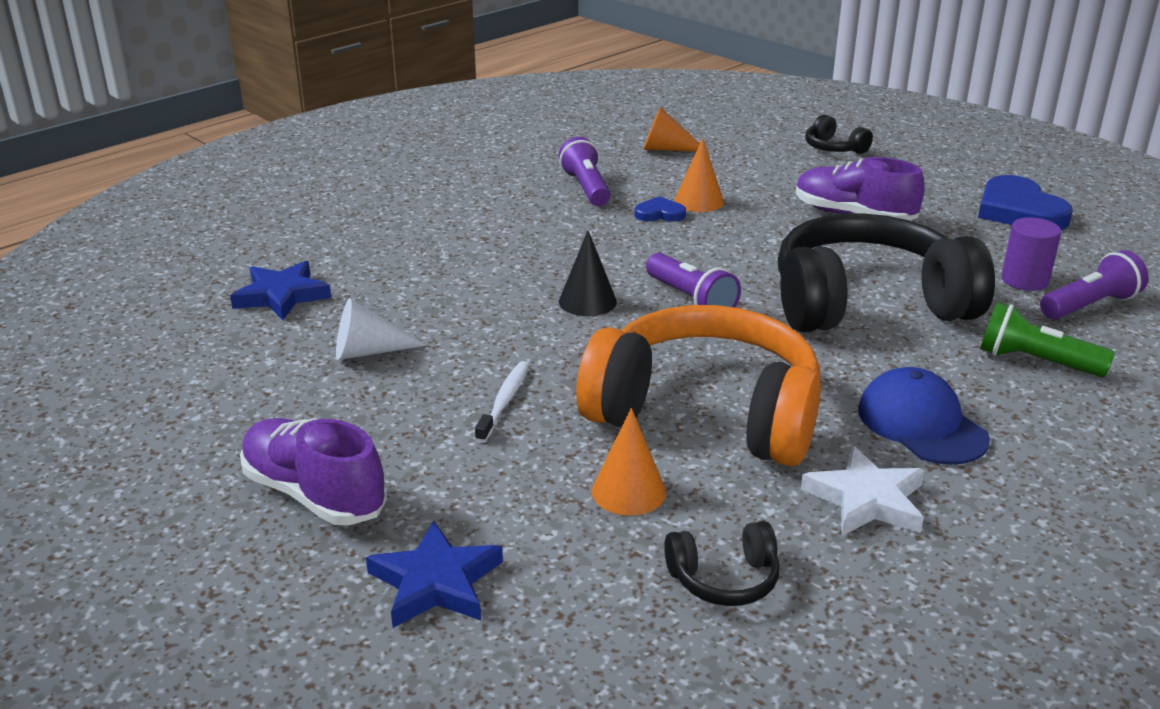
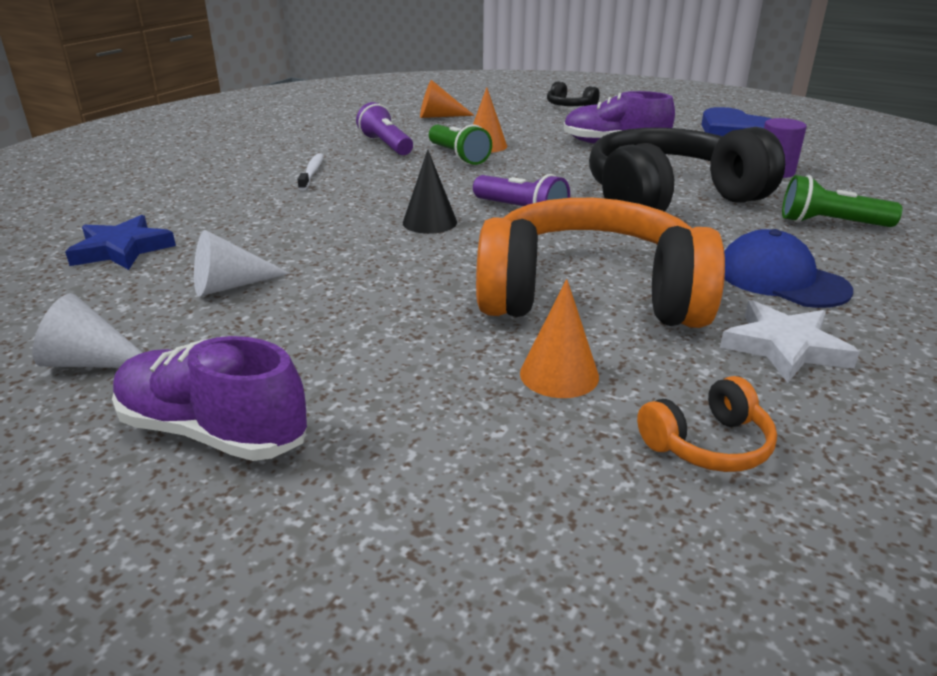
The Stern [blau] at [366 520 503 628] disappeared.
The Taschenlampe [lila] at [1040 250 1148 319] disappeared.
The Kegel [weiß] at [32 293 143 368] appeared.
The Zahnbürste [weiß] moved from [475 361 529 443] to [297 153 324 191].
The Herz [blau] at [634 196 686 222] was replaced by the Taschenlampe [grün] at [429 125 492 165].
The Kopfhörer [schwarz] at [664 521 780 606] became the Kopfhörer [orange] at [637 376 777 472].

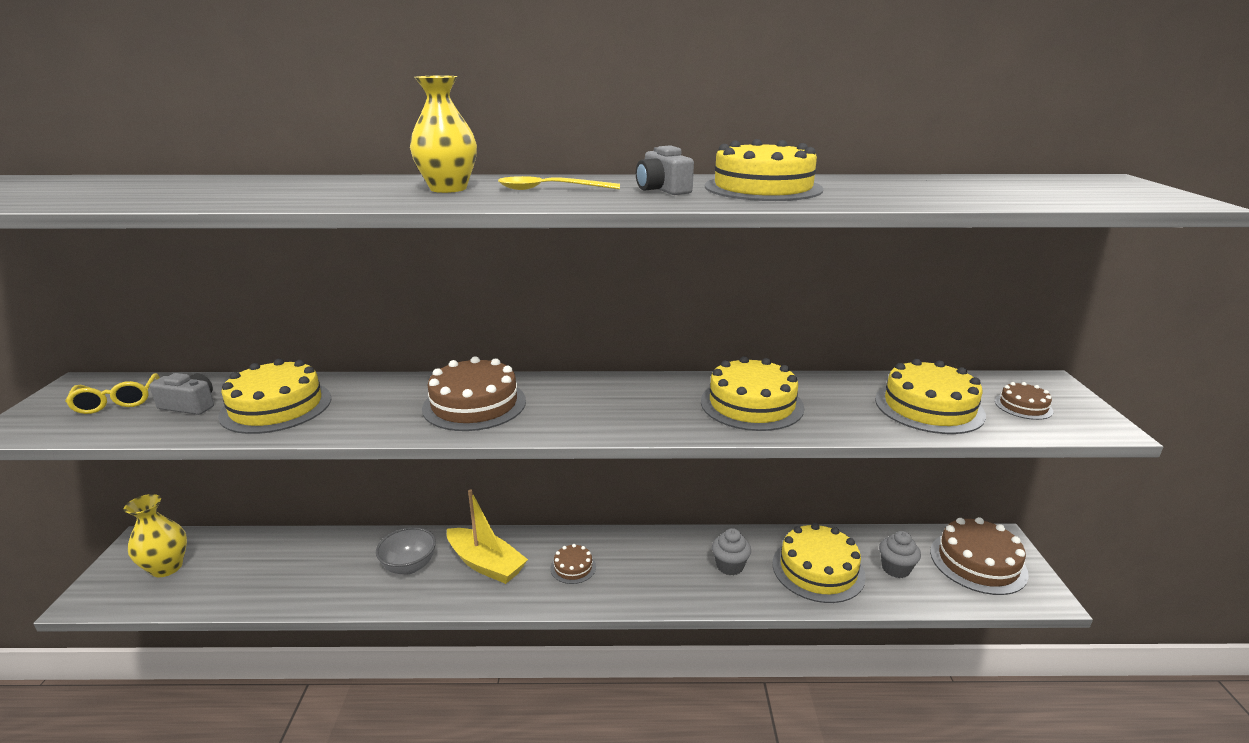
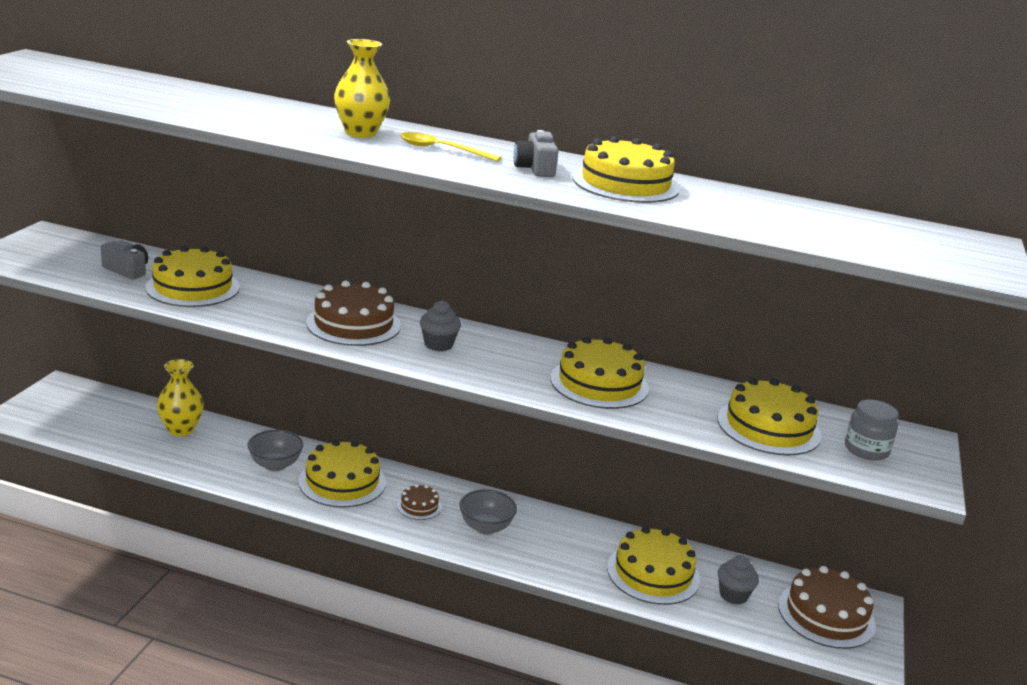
The Brille [gelb] at [65 373 160 414] disappeared.
The Schüssel [grau] at [459 489 517 535] appeared.
The Vase [gelb] moved from [124 494 187 577] to [157 359 204 436].
The Muffin [grau] moved from [712 528 751 575] to [420 300 461 351].
The Boot [gelb] at [447 489 528 584] was replaced by the Kuchen [gelb] at [299 440 386 508].
The Kuchen [braun] at [995 382 1053 420] was replaced by the Einmachglas [grau] at [845 400 899 461].

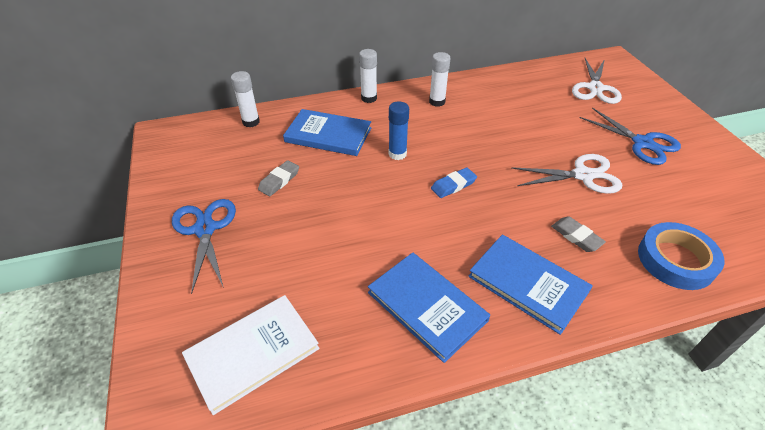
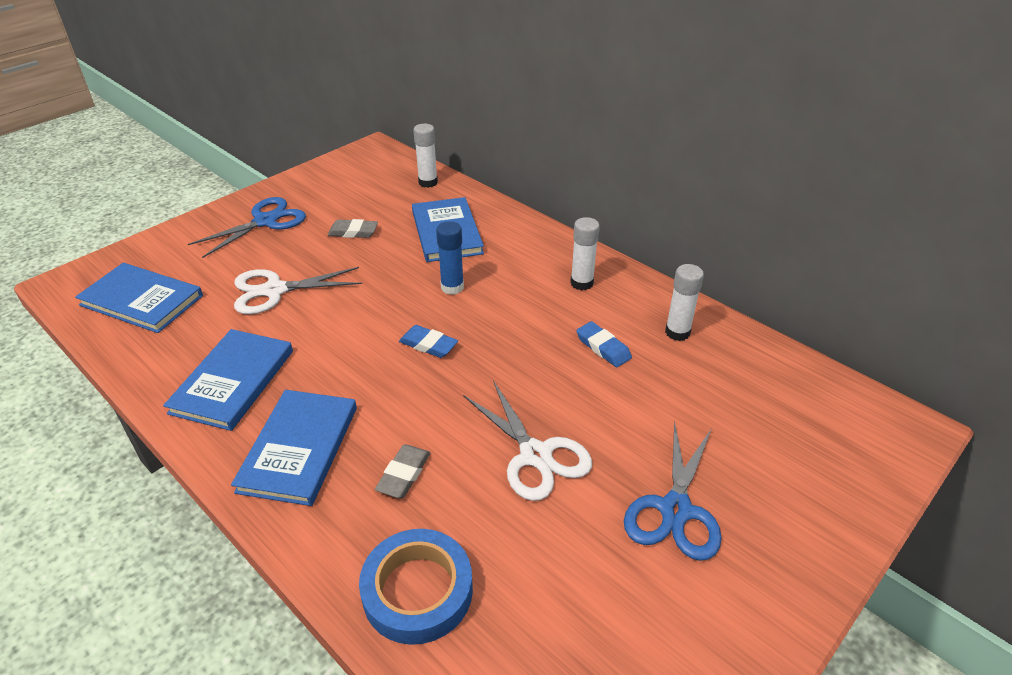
The Radiergummi [blau] at [576 321 632 367] appeared.
The Klebestift [weiß] moved from [359 49 377 103] to [665 264 704 341].
The Schere [weiß] moved from [572 58 622 104] to [234 267 362 314].
The Buch [weiß] at [182 295 319 415] became the Buch [blau] at [75 263 203 333].

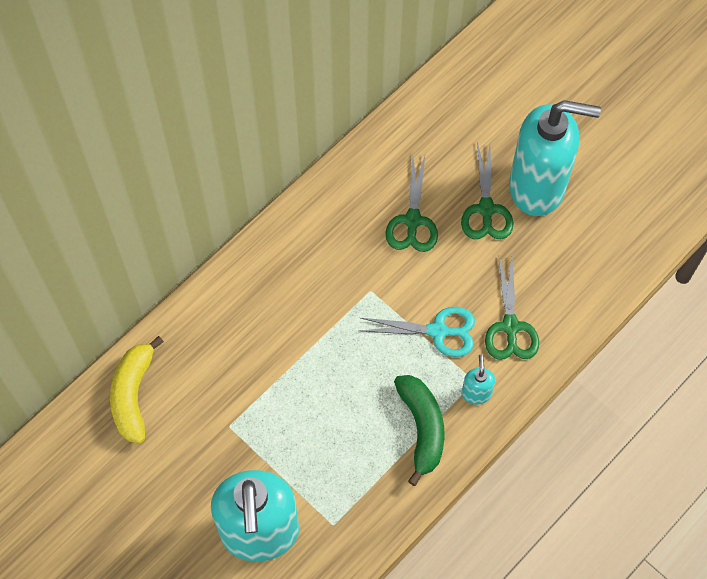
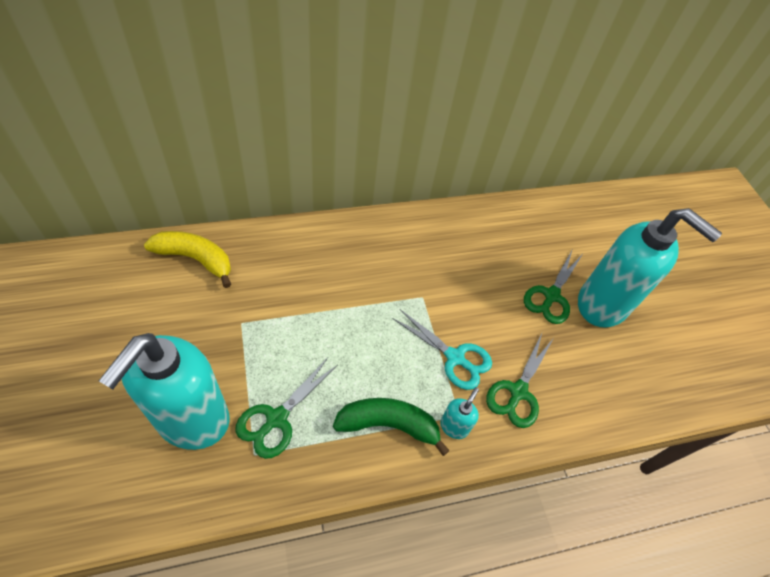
The Schere [grün] moved from [386 155 438 252] to [235 358 337 459].
The Banane [gelb] at [110 336 164 443] turned 75 degrees clockwise.
The Banane [grün] at [394 375 445 486] turned 105 degrees counterclockwise.

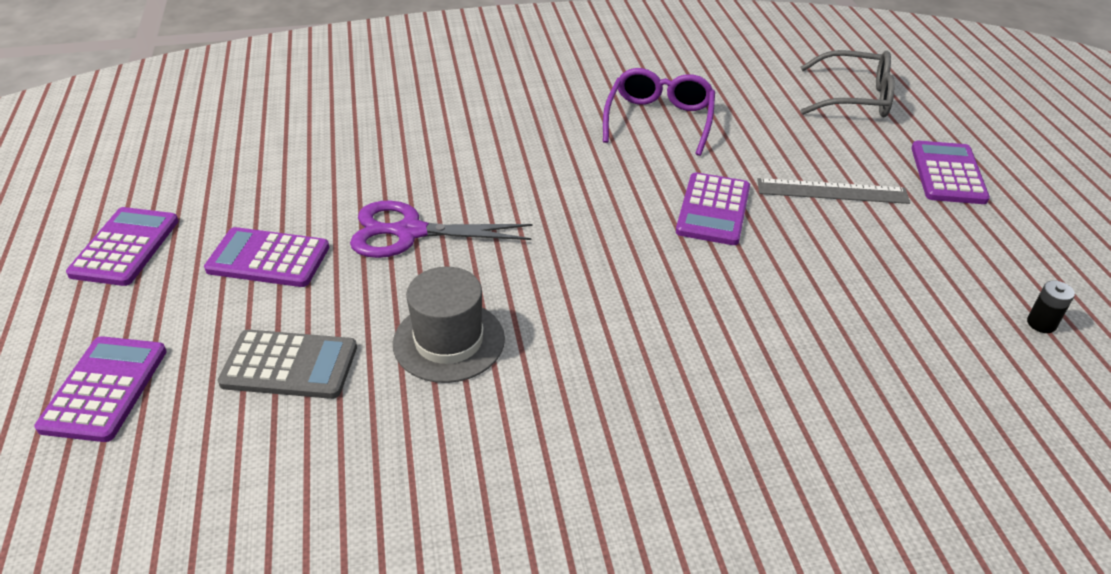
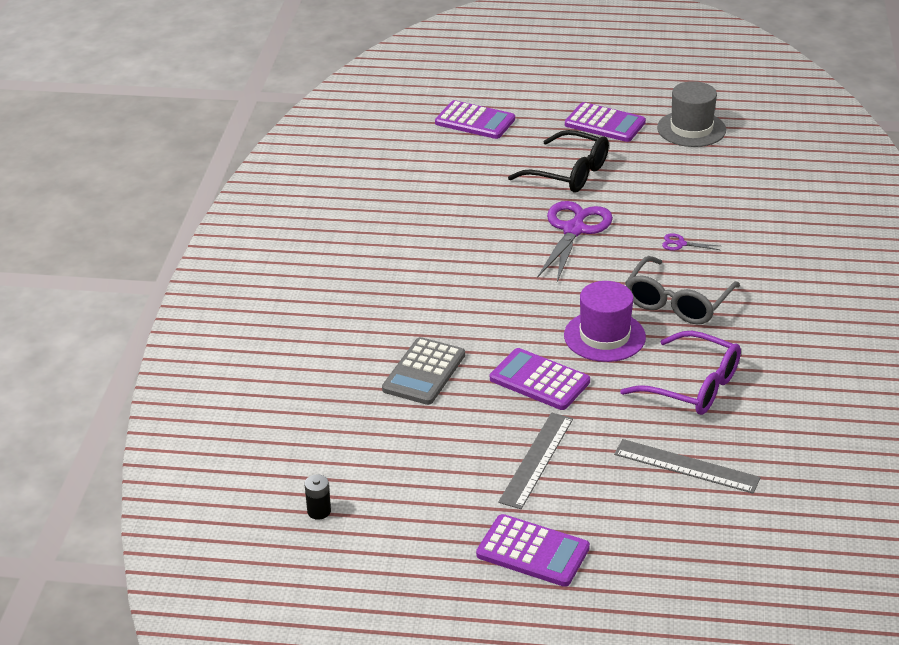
The Hut [lila] at [564 281 646 362] appeared.
The Lineal [grau] at [614 439 761 494] appeared.
The Schere [lila] at [662 233 720 251] appeared.
The Taschenrechner [grau] moved from [218 330 357 399] to [382 337 465 405].
The Hut [grau] moved from [393 267 505 383] to [657 81 726 147].
The Brille [grau] moved from [800 50 895 118] to [625 256 740 324].
The Taschenrechner [lila] at [204 227 329 287] was replaced by the Brille [schwarz] at [508 130 609 193].

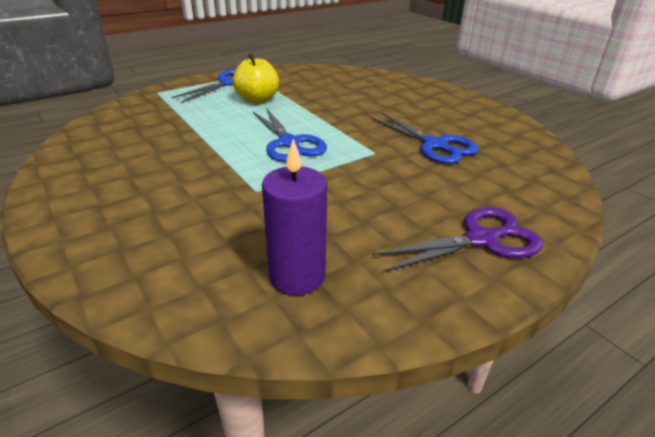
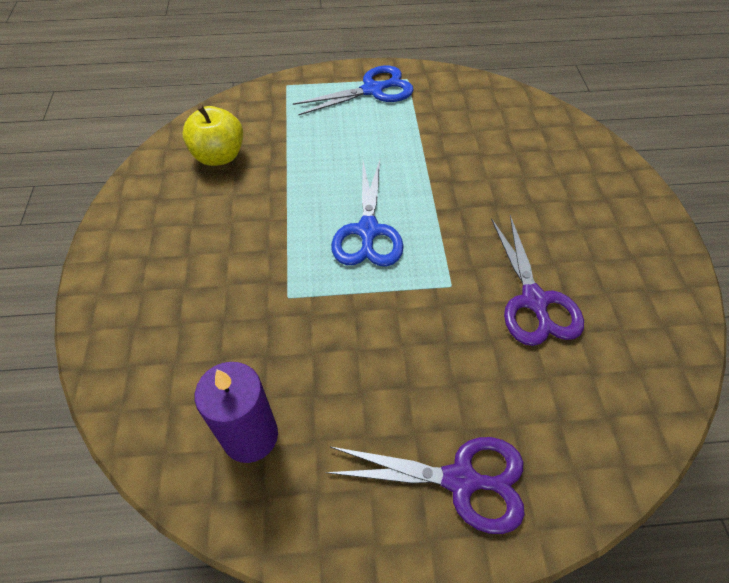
The Apfel [gelb] moved from [233 53 279 104] to [182 105 243 166].
The Schere [blau] at [371 112 479 164] became the Schere [lila] at [491 215 584 346].

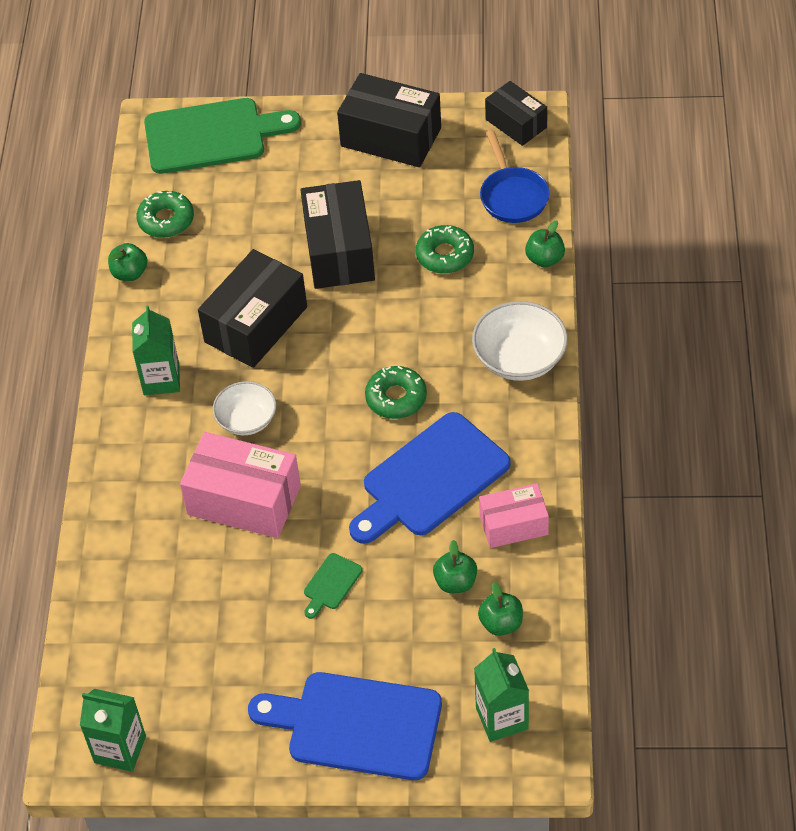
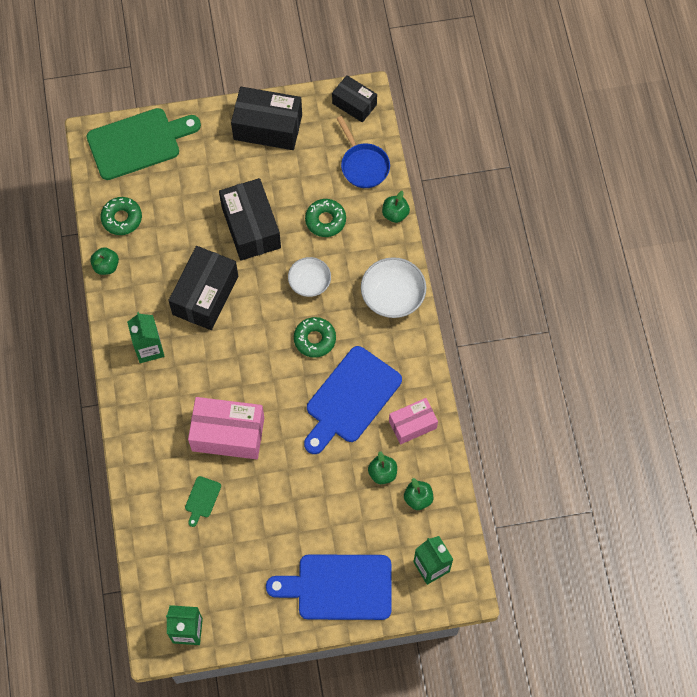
The Schüssel [weiß] moved from [213 381 276 435] to [288 257 331 297].
The Schneidebrett [grün] moved from [304 553 362 619] to [185 476 221 527].

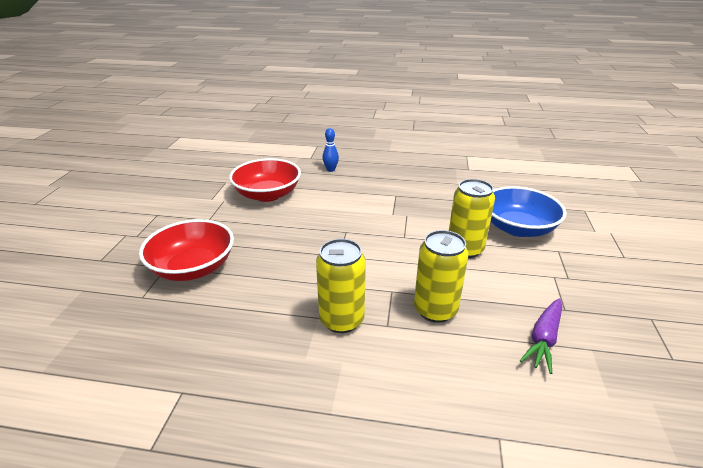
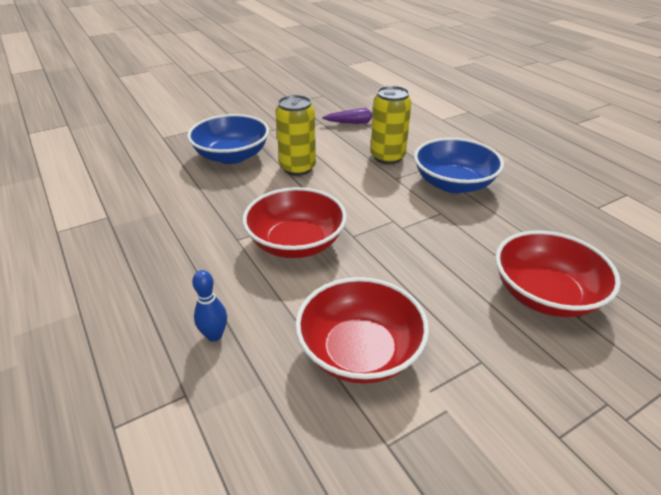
The Schüssel [rot] at [243 187 347 258] appeared.
The Dose [gelb] at [316 239 366 333] was replaced by the Schüssel [blau] at [414 138 504 193].

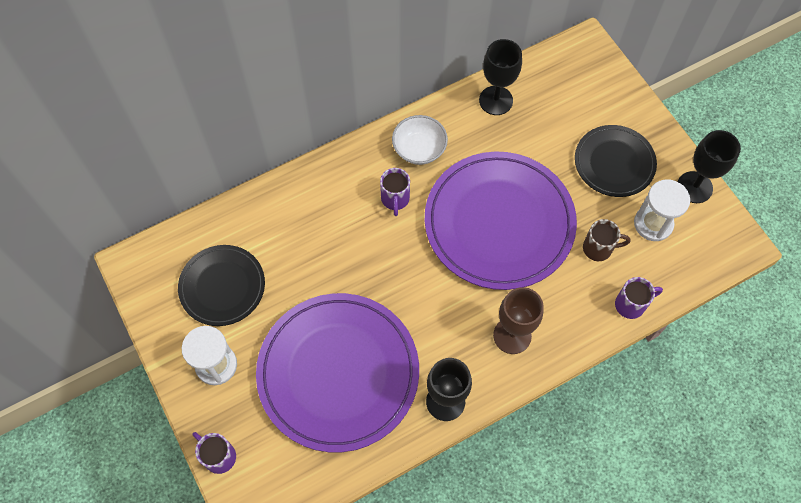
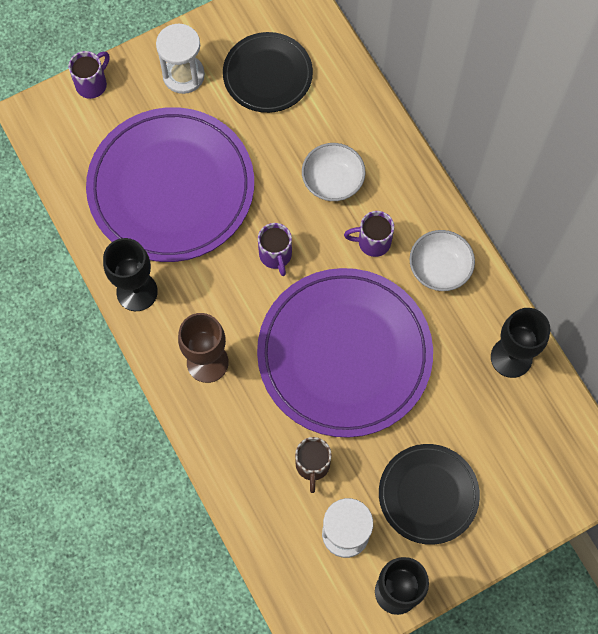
The Schüssel [weiß] at [302 143 366 201] appeared.
The Tasse [lila] moved from [615 277 663 319] to [258 223 292 276].

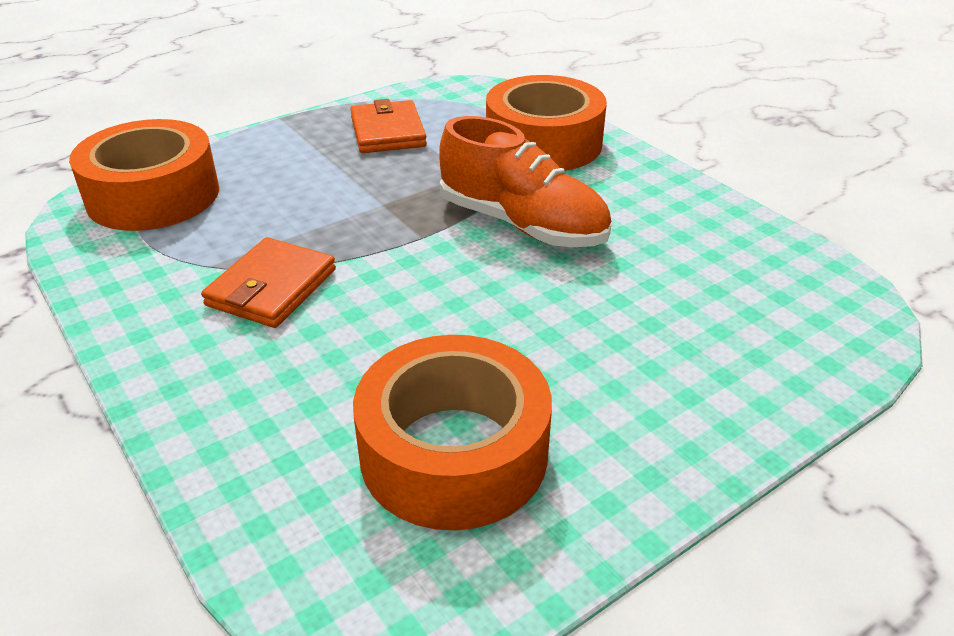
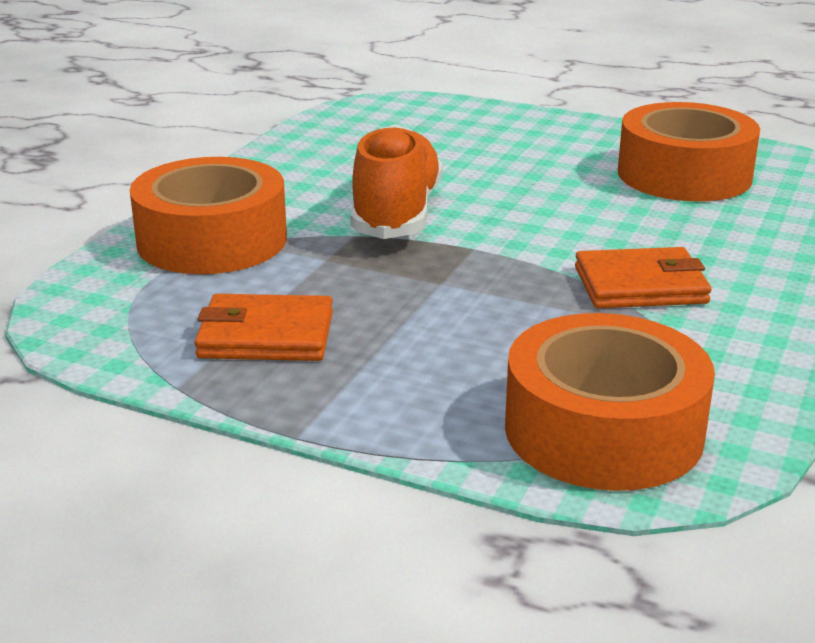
The Geldbörse [orange] at [350 99 427 153] turned 45 degrees clockwise.

